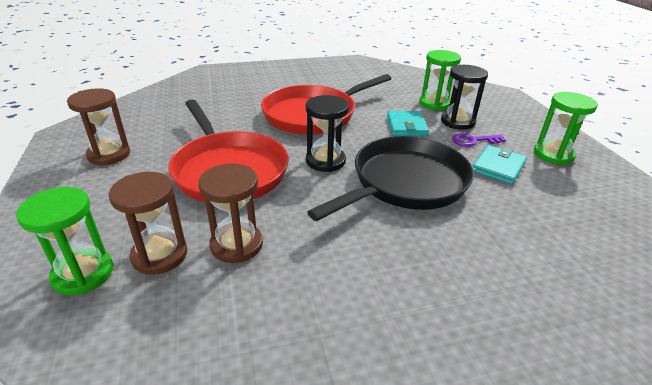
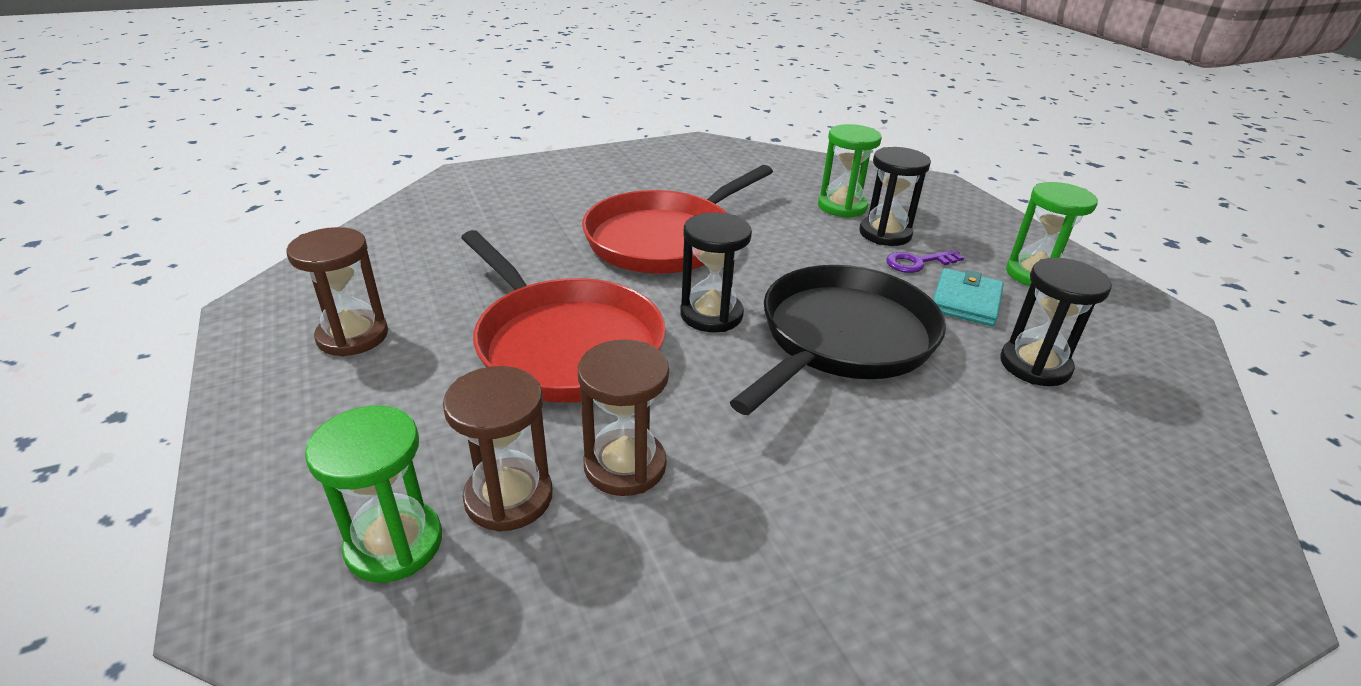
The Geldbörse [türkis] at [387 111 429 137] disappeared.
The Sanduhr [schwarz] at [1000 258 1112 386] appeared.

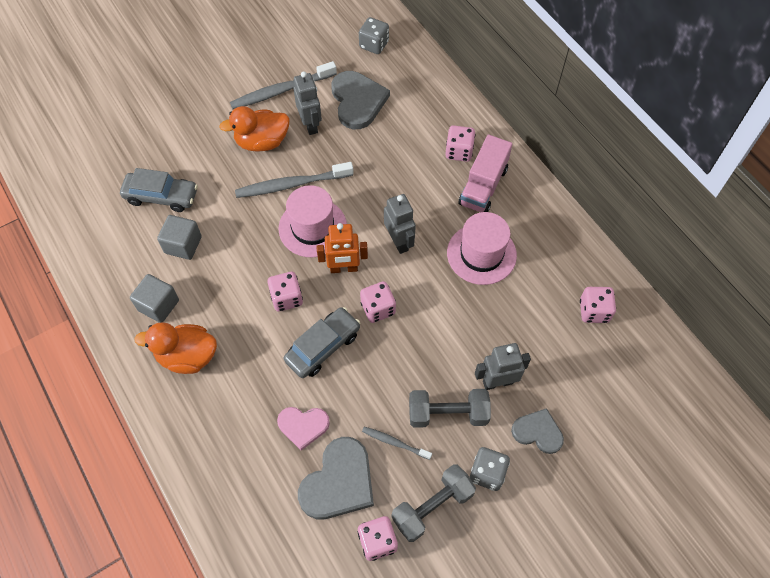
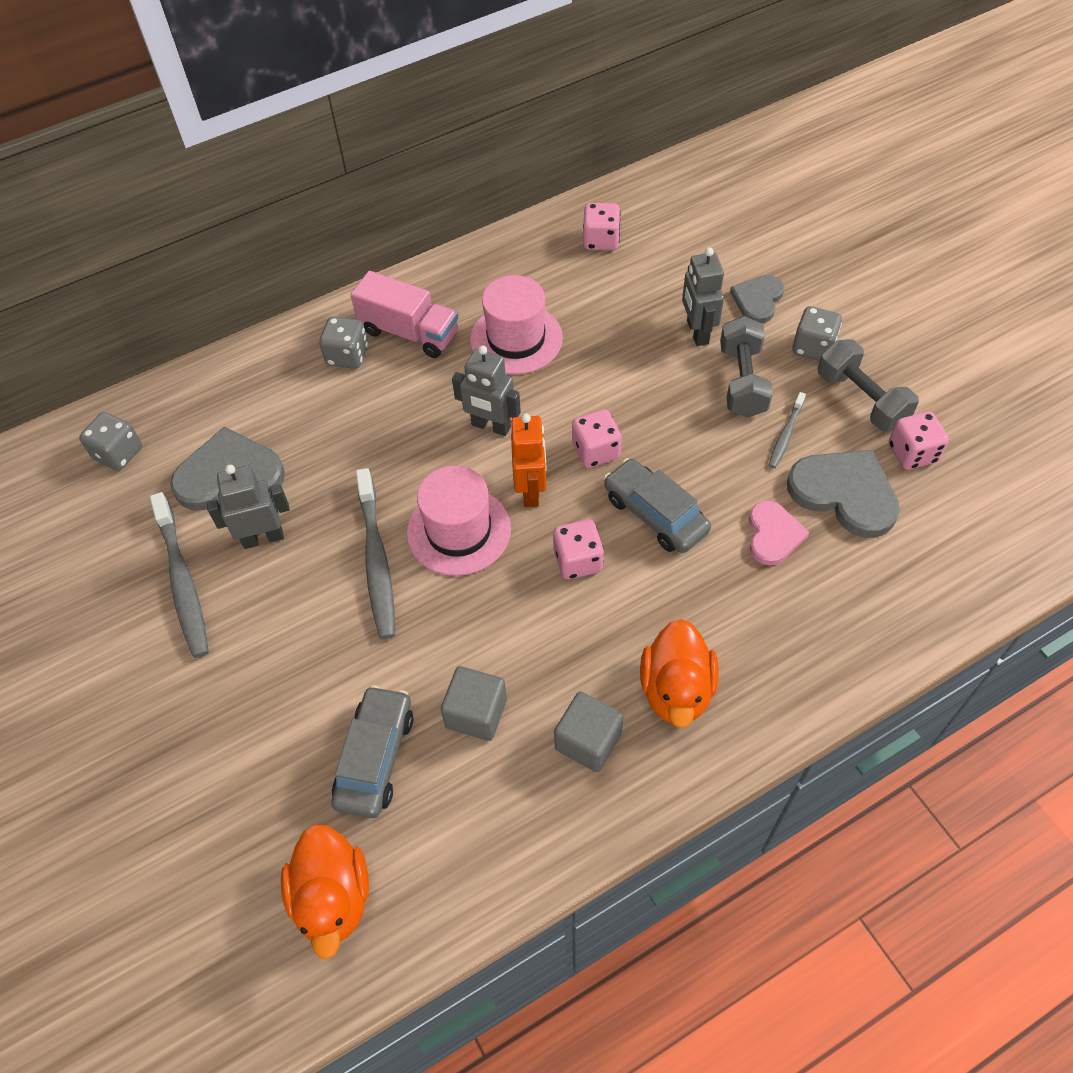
The Ente [orange] moved from [219 106 289 152] to [281 824 369 959].
The Spielwürfel [rosa] at [445 125 476 162] became the Spielwürfel [grau] at [319 317 368 369].
The Roboter [grau] at [384 194 416 254] turned 135 degrees counterclockwise.

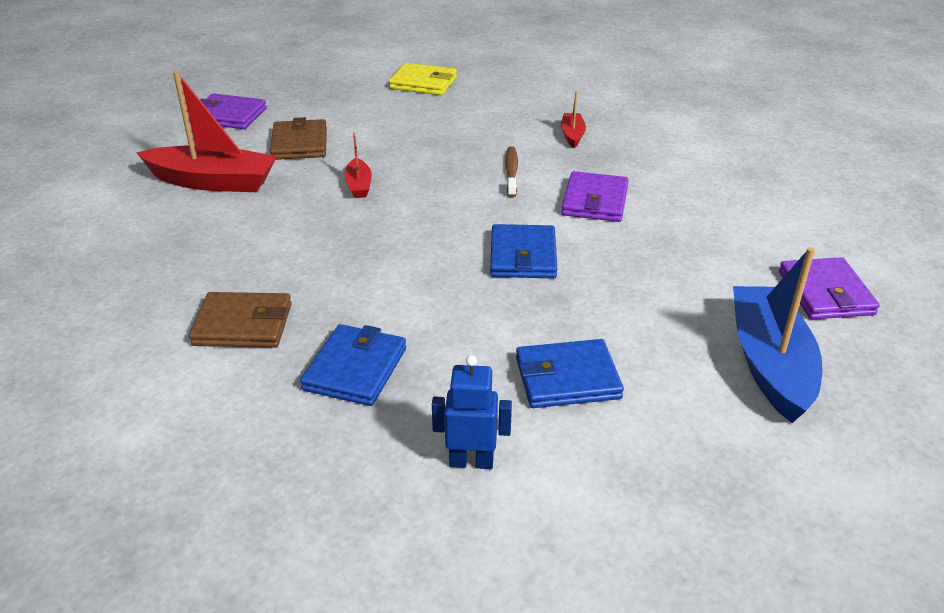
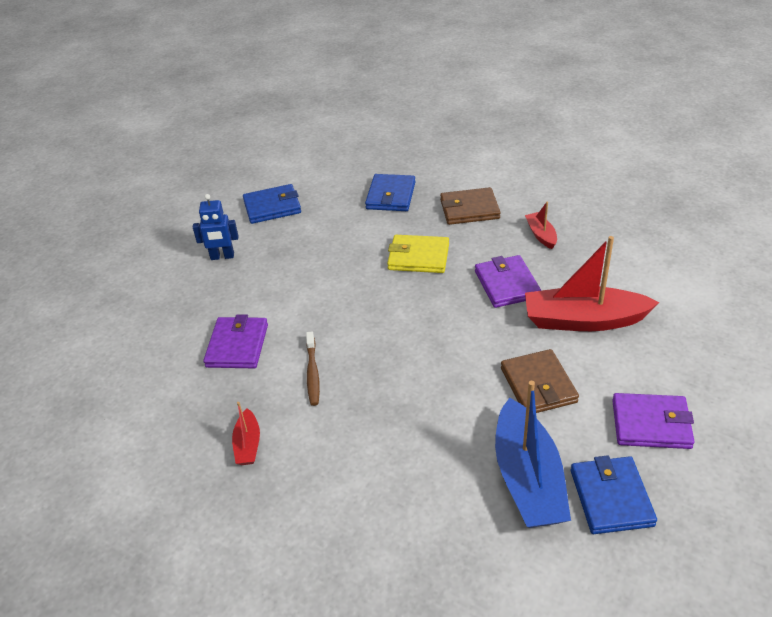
The Boot [rot] moved from [344 132 372 198] to [525 202 557 249].
The Geldbörse [gelb] moved from [389 63 457 95] to [387 235 449 273].
The Roboter [blau] moved from [432 355 512 469] to [193 194 239 260].
The Geldbörse [blau] moved from [490 224 557 278] to [571 455 657 534].
The Boot [blau] moved from [733 247 822 423] to [495 381 571 528].
The Geldbörse [lila] moved from [779 257 880 319] to [475 255 541 308].

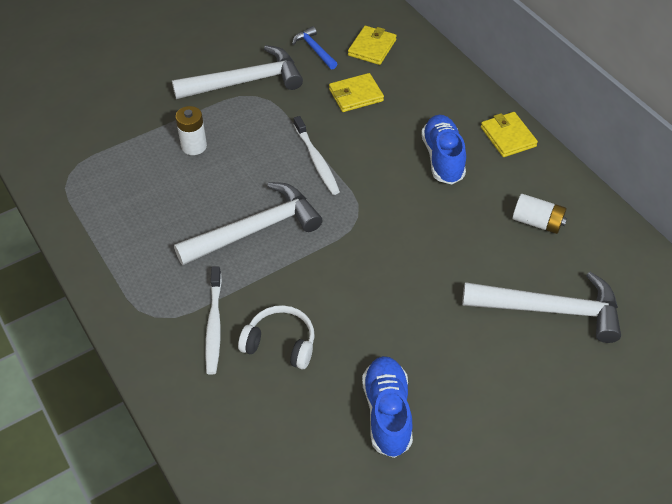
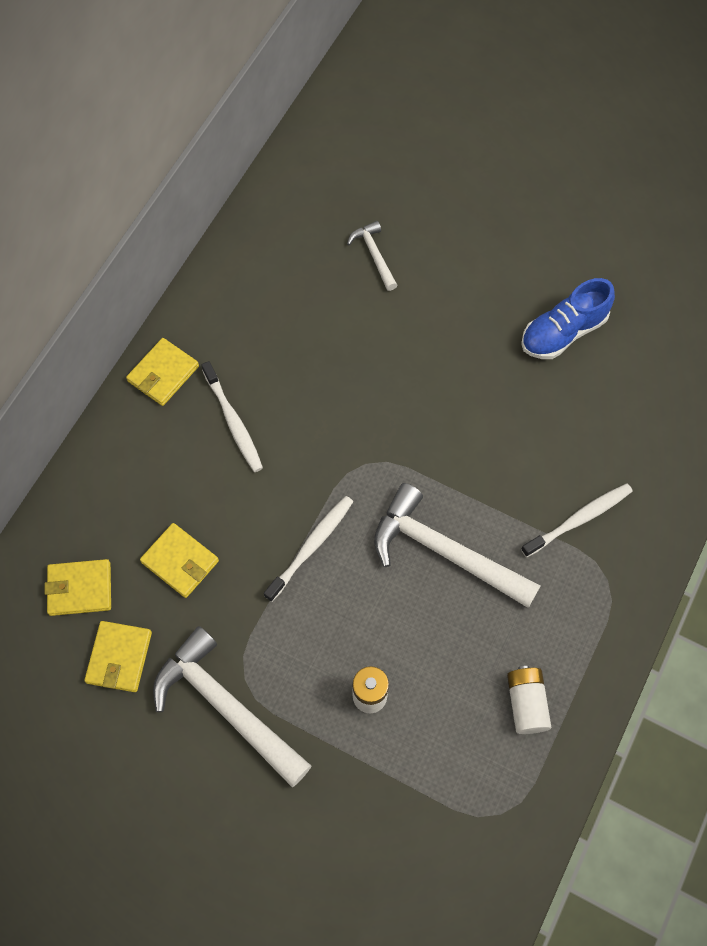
The Kopfhörer [weiß] at [238 305 315 369] disappeared.
The Batterie [weiß] moved from [513 194 567 234] to [507 666 551 734].
The Hammer [blau] at [292 26 337 70] was replaced by the Geldbörse [gelb] at [84 621 152 692].
The Schuh [blau] at [421 115 466 184] was replaced by the Zahnbürste [weiß] at [201 361 263 472].
The Hammer [weiß] at [462 272 621 343] changed to 0.50 times the size.

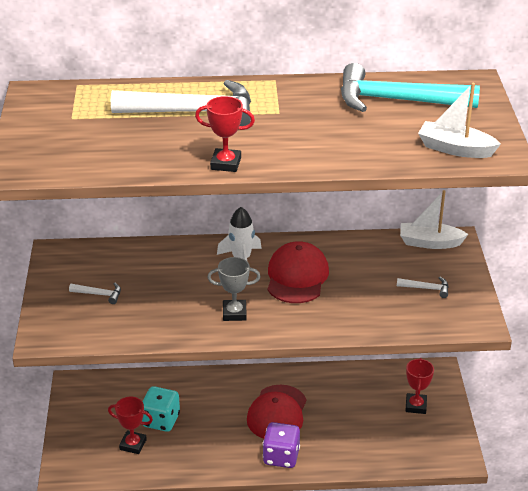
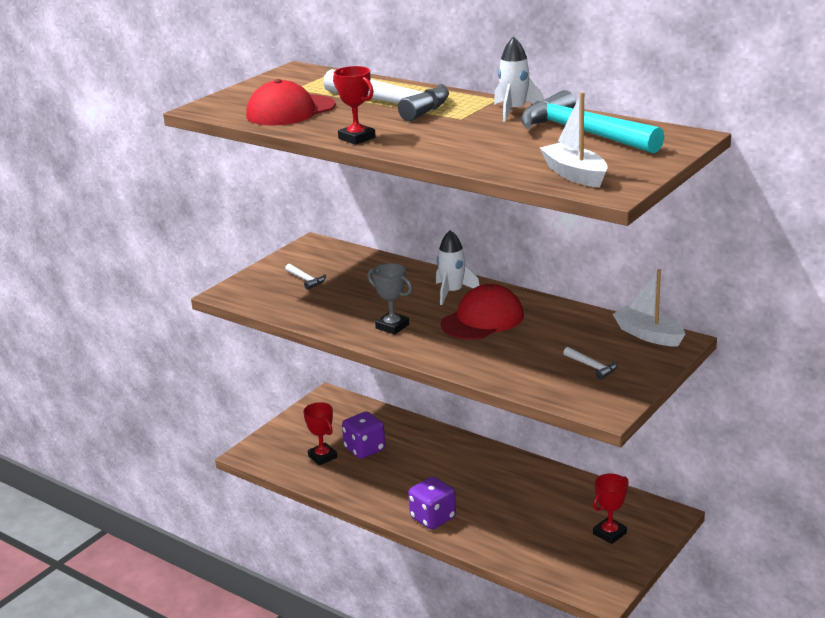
The Rakete [weiß] at [494 37 544 122] appeared.
The Kappe [rot] moved from [247 385 307 439] to [246 79 336 126].
The Spielwürfel [türkis] at [142 386 180 432] became the Spielwürfel [lila] at [342 411 386 459].

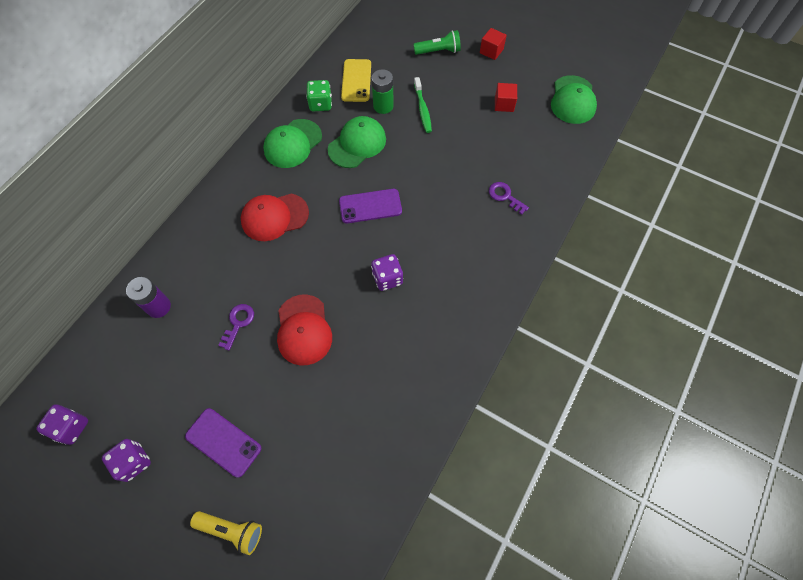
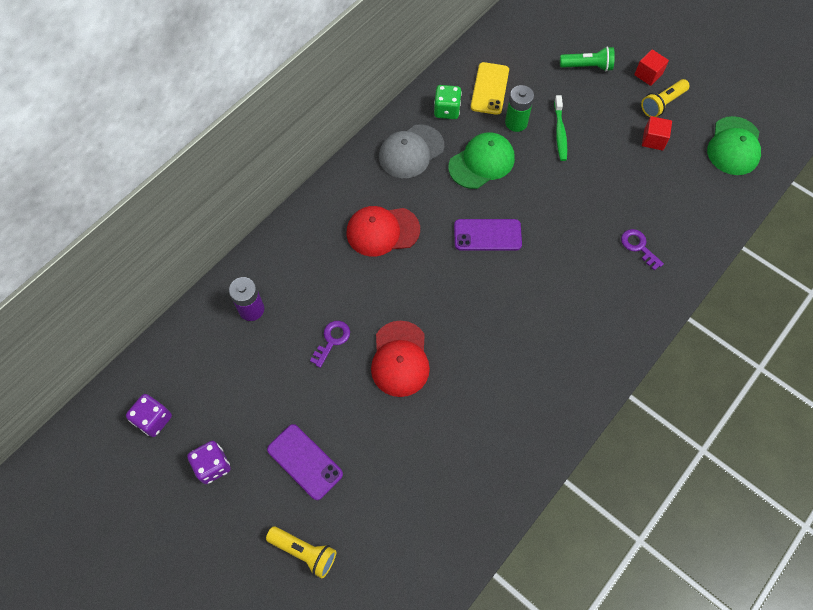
The Spielwürfel [lila] at [371 254 403 291] disappeared.
The Taschenlampe [gelb] at [641 79 690 117] appeared.
The Kappe [grün] at [263 119 322 168] became the Kappe [grau] at [379 124 444 178].

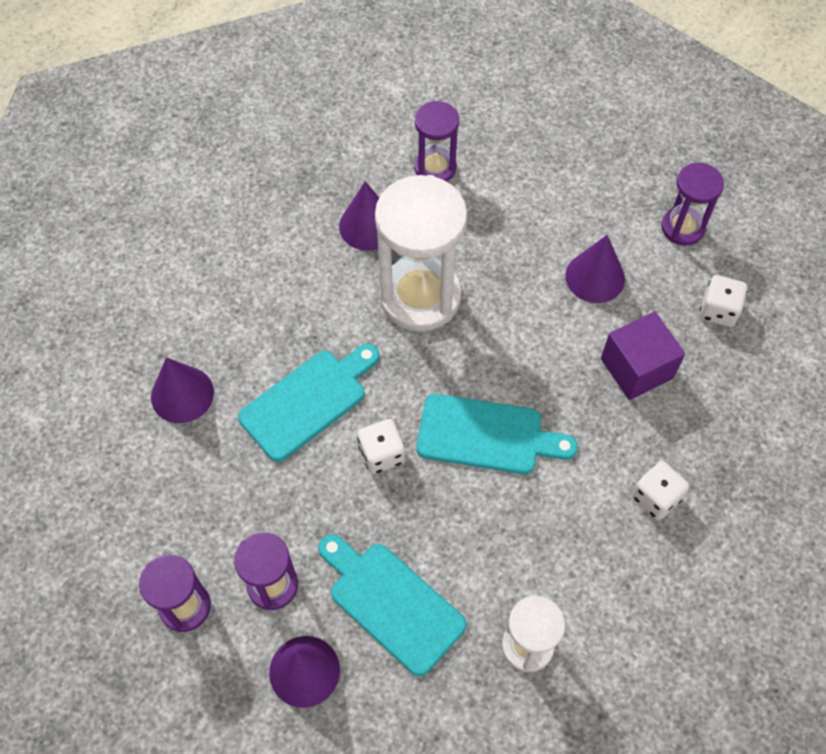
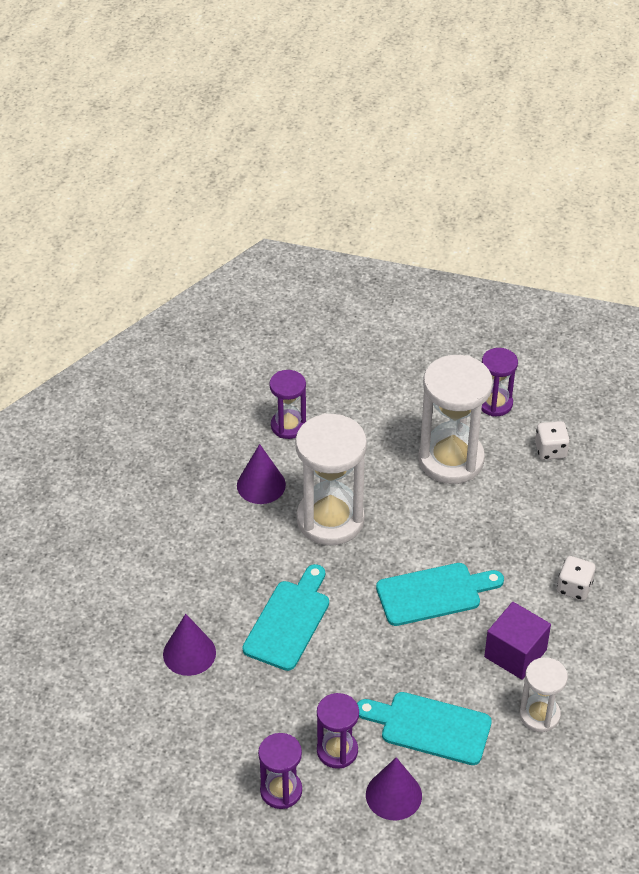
The Spielwürfel [weiß] at [357 419 405 474] disappeared.
The Kubus [lila] moved from [601 311 685 400] to [484 602 551 680].
The Kegel [lila] at [565 235 625 303] was replaced by the Sanduhr [weiß] at [418 355 493 484].

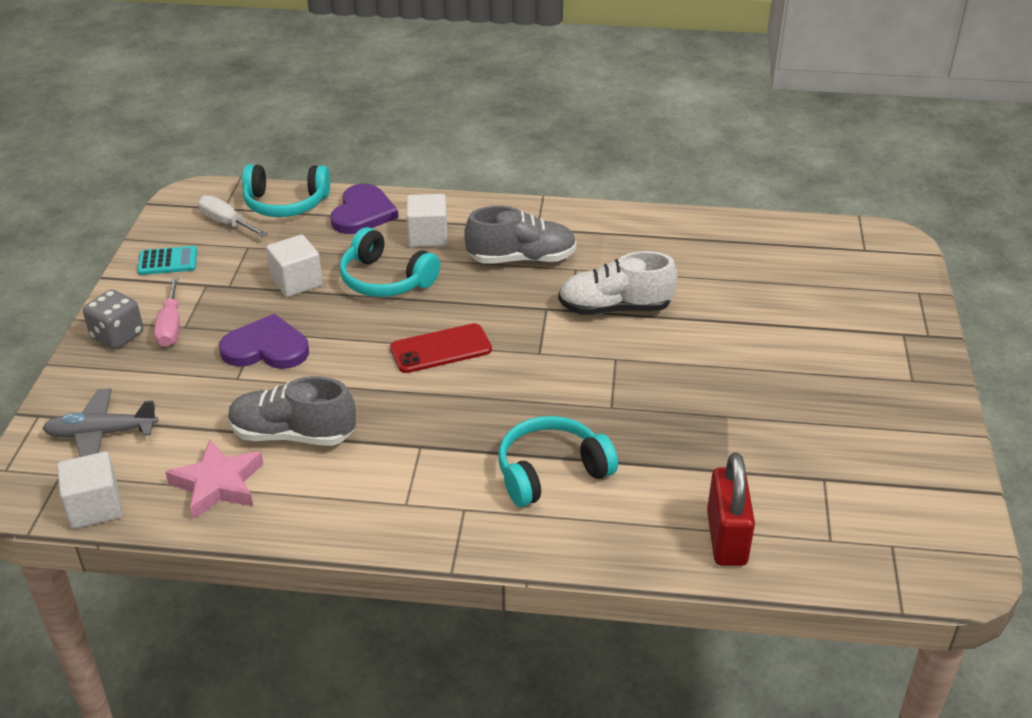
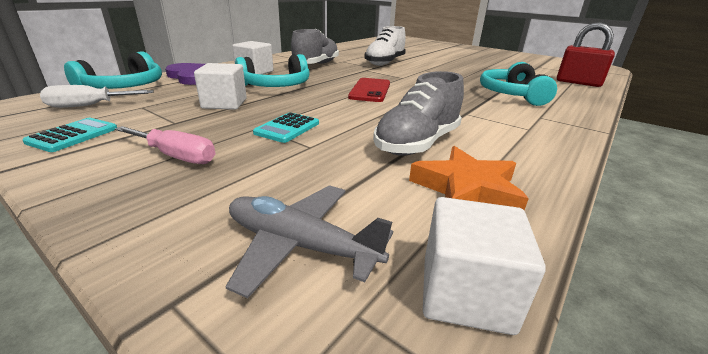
The Spielwürfel [grau] at [83 290 143 349] disappeared.
The Herz [lila] at [219 314 309 369] was replaced by the Taschenrechner [türkis] at [253 112 319 143].
The Stern [rosa] at [165 440 263 519] became the Stern [orange] at [409 146 529 210].
The Flugzeug [grau] at [42 388 158 457] turned 90 degrees clockwise.

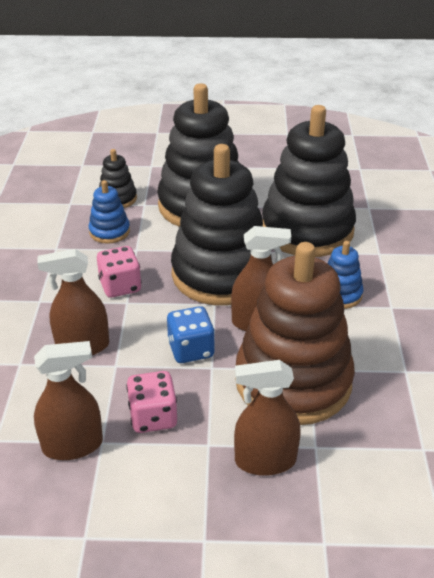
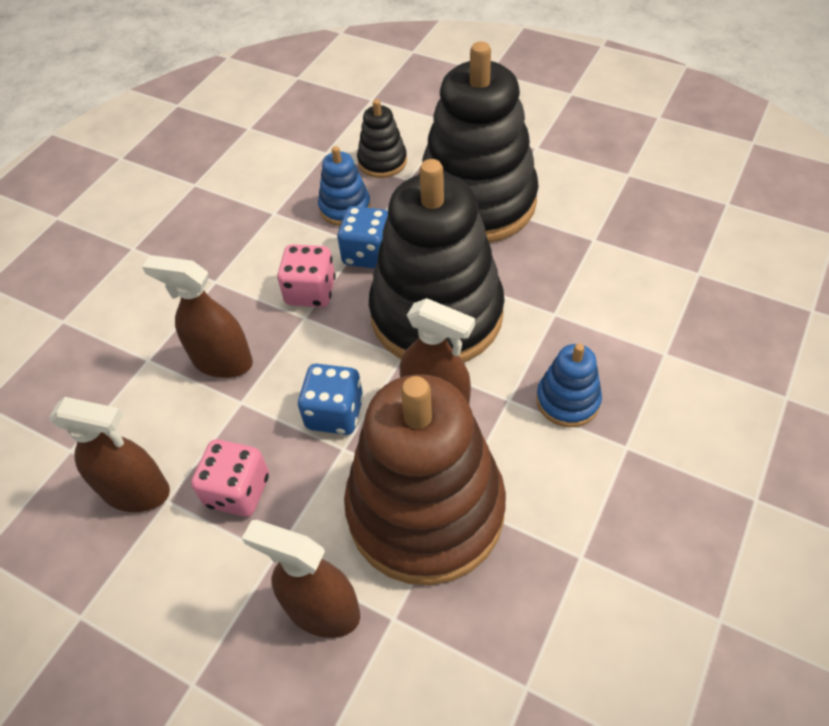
The Stapelspielzeug [schwarz] at [262 105 356 257] disappeared.
The Spielwürfel [blau] at [337 206 388 269] appeared.

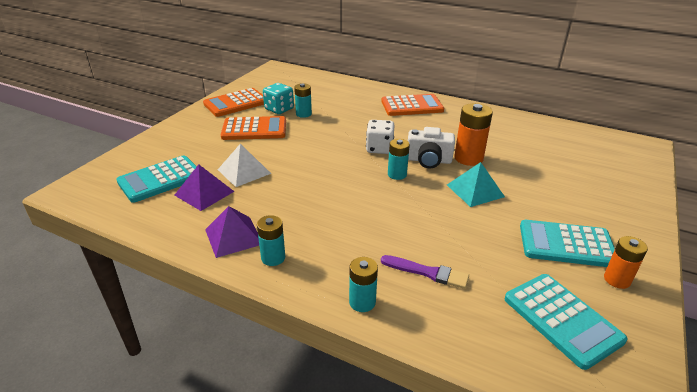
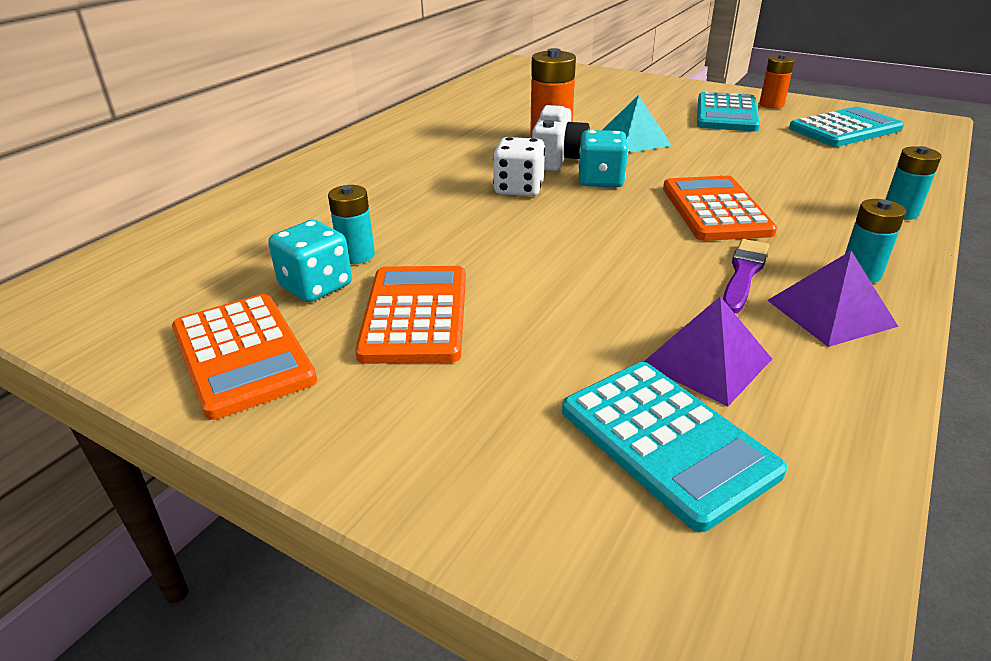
The Pyramide [weiß] at [218 144 271 187] disappeared.
The Taschenrechner [orange] moved from [381 94 444 116] to [663 176 777 241].
The Pinsel [lila] moved from [381 255 469 289] to [723 239 769 313].
The Batterie [türkis] at [388 139 410 180] was replaced by the Spielwürfel [türkis] at [578 130 628 187].

